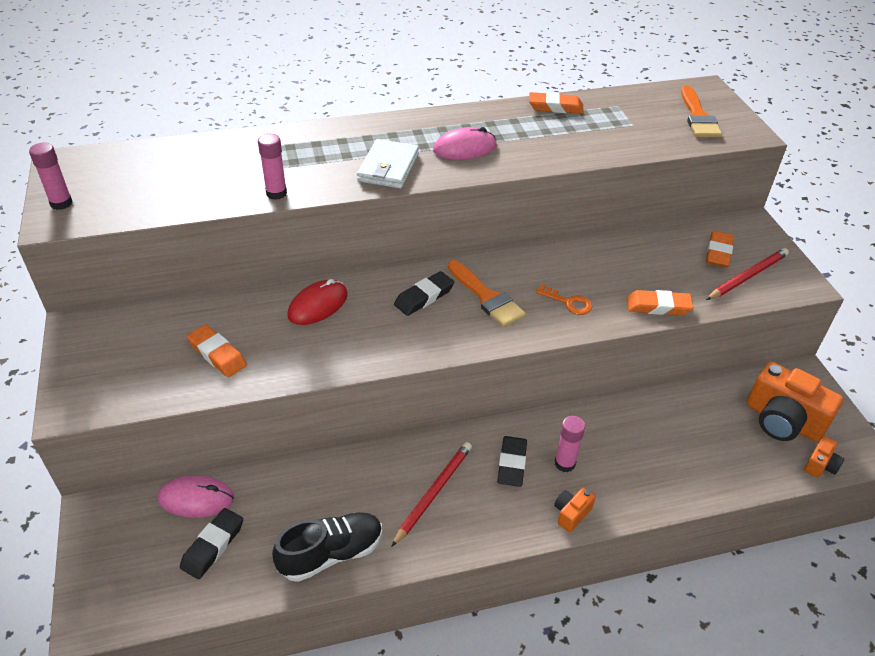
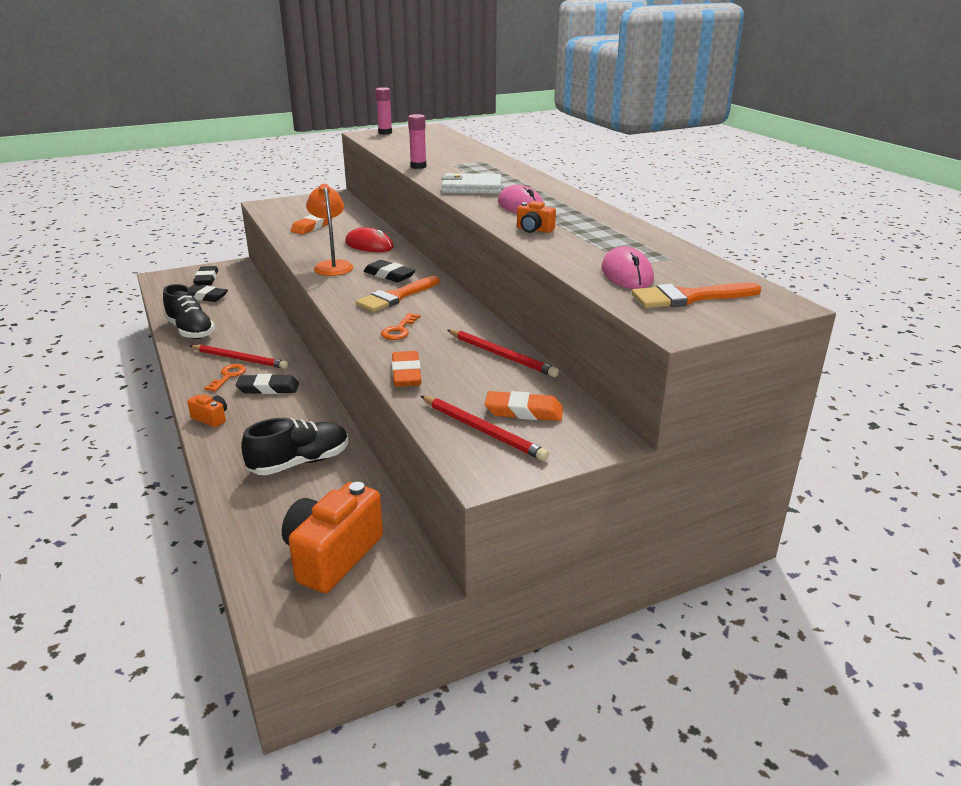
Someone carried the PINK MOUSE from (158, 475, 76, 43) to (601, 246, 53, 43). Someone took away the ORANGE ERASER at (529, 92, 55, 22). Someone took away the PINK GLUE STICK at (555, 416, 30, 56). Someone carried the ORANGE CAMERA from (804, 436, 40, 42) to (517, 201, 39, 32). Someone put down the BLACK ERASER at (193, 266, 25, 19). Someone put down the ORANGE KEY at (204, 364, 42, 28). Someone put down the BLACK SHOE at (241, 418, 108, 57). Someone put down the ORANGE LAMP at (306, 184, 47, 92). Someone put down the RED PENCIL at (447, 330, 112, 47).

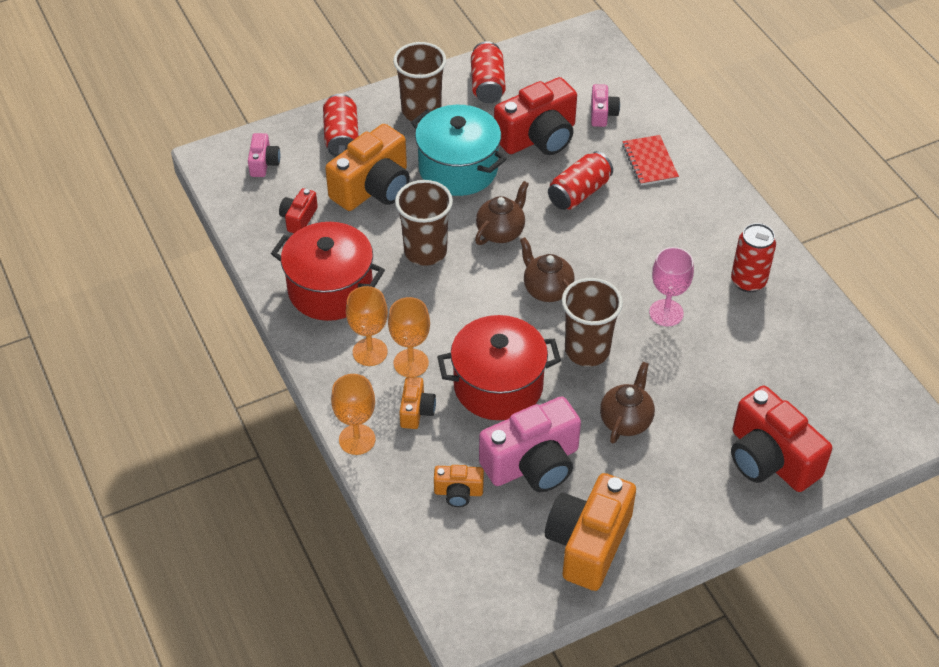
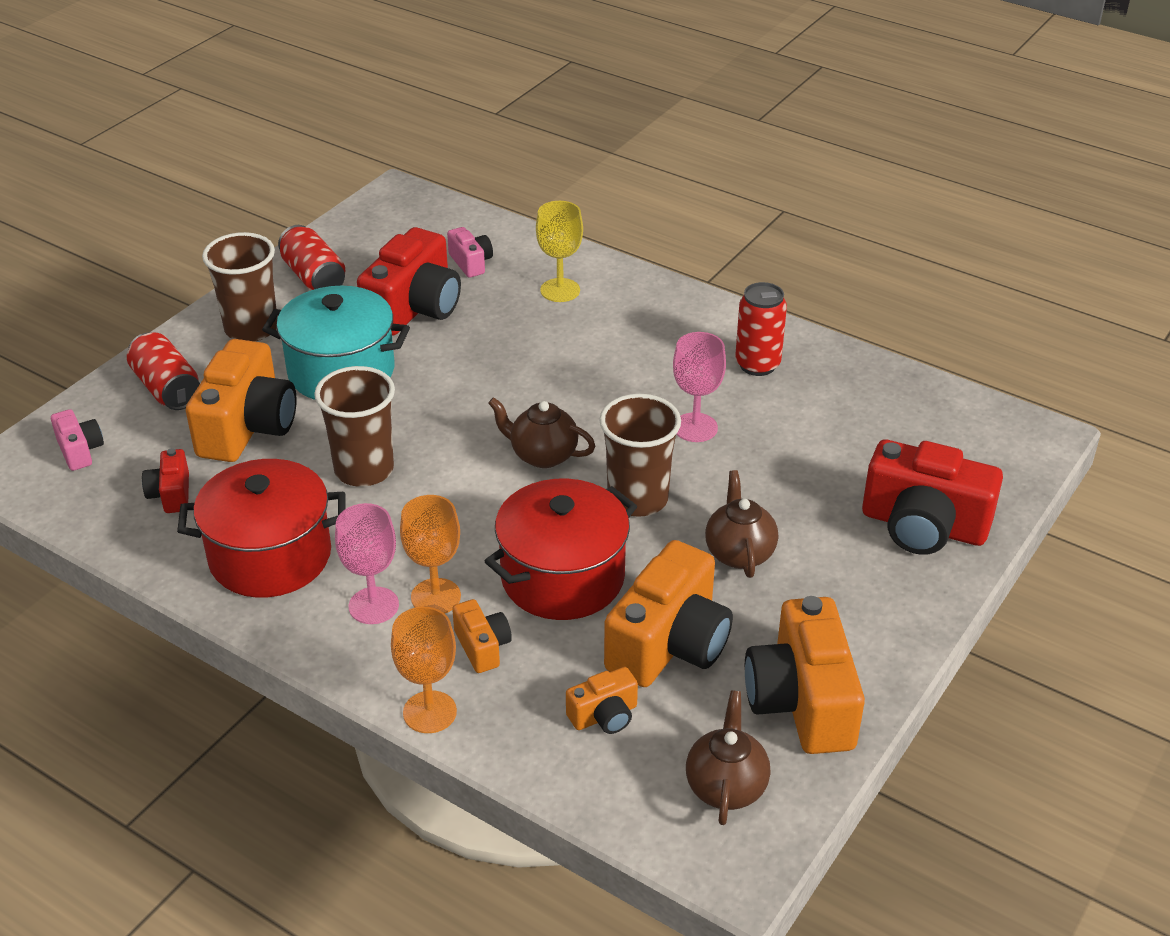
Someone repainted the ORANGE GOBLET at (346, 286, 42, 80), which became the PINK GOBLET at (335, 503, 64, 121). Someone carried the BROWN TEAPOT from (475, 181, 54, 64) to (686, 690, 84, 135). Someone repainted the PINK CAMERA at (479, 396, 102, 96), which became the ORANGE CAMERA at (604, 540, 129, 147). Someone took away the RED CAN at (548, 151, 65, 59). Someone swapped the RED NOTEBOOK at (622, 135, 57, 51) for the YELLOW GOBLET at (536, 201, 47, 101).

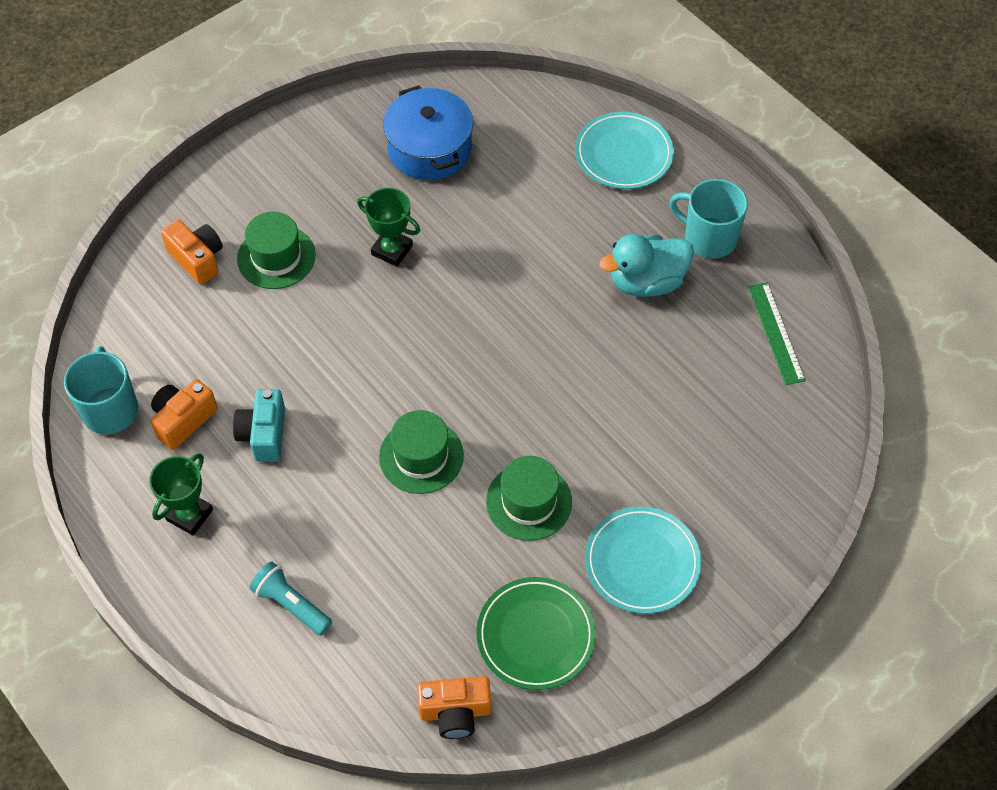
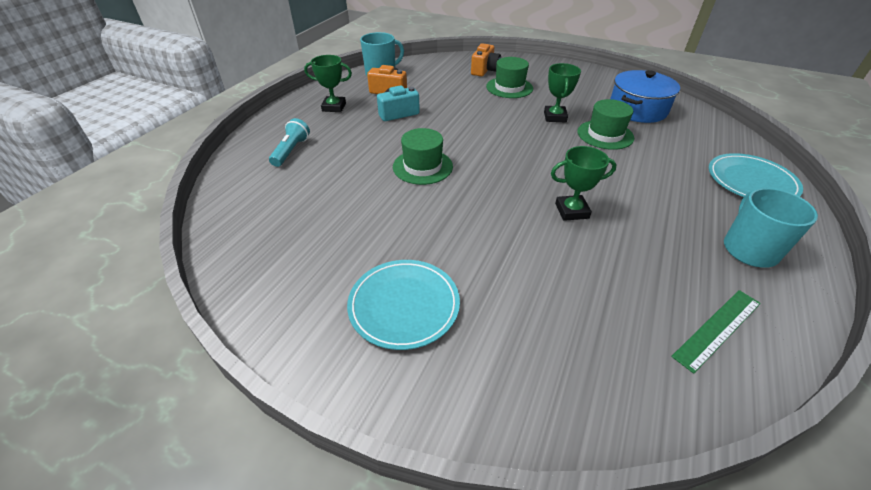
Someone took away the ORANGE CAMERA at (417, 676, 74, 63). Someone took away the GREEN PLATE at (476, 577, 120, 113). Someone carried the GREEN HAT from (486, 456, 86, 85) to (577, 99, 57, 51). Someone took away the TURQUOISE DUCK at (599, 234, 95, 63). Someone put down the GREEN TROPHY at (551, 146, 66, 75).

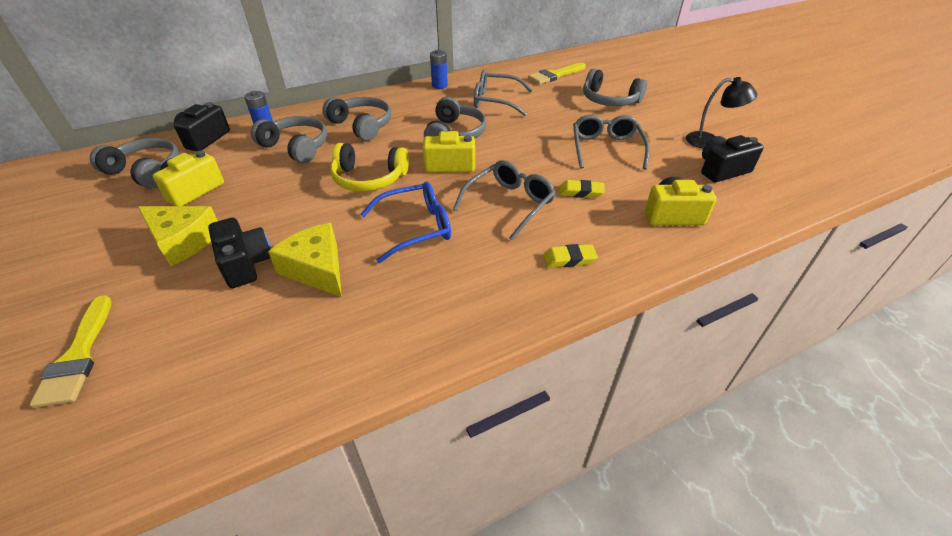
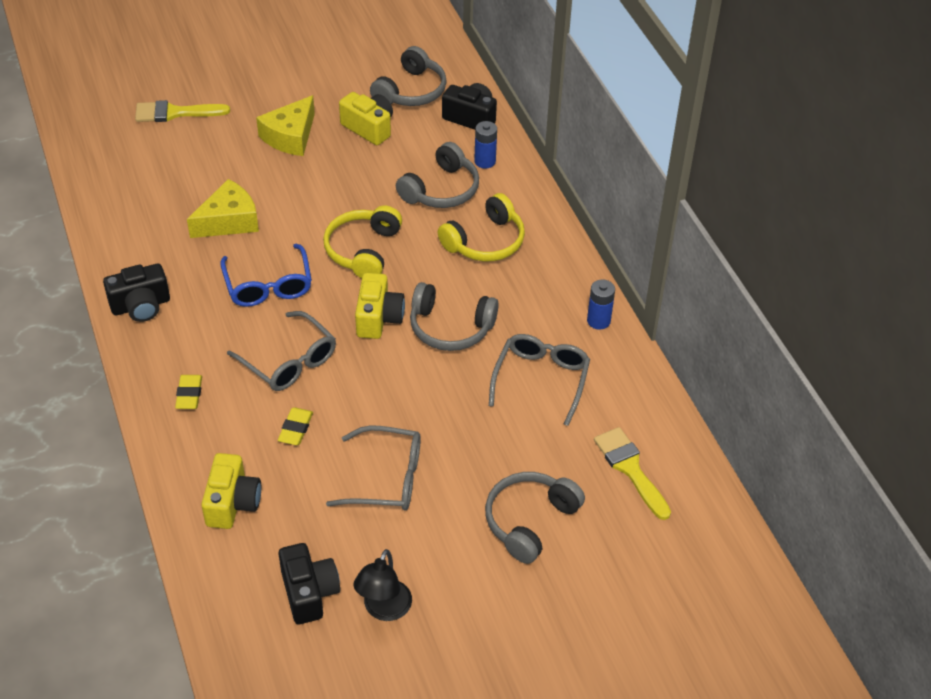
Someone carried the BLACK CAMERA from (208, 218, 64, 70) to (103, 264, 67, 58). Someone repainted the GREY HEADPHONES at (323, 97, 68, 44), which became the YELLOW HEADPHONES at (438, 193, 87, 69).

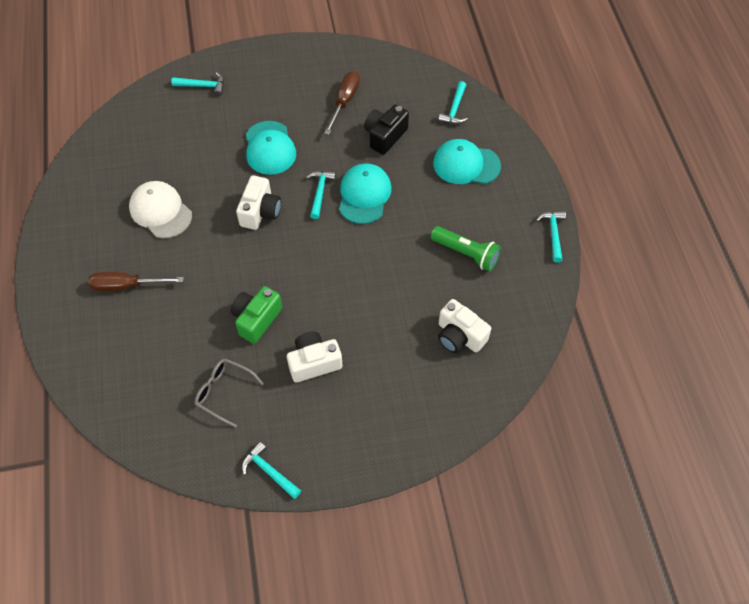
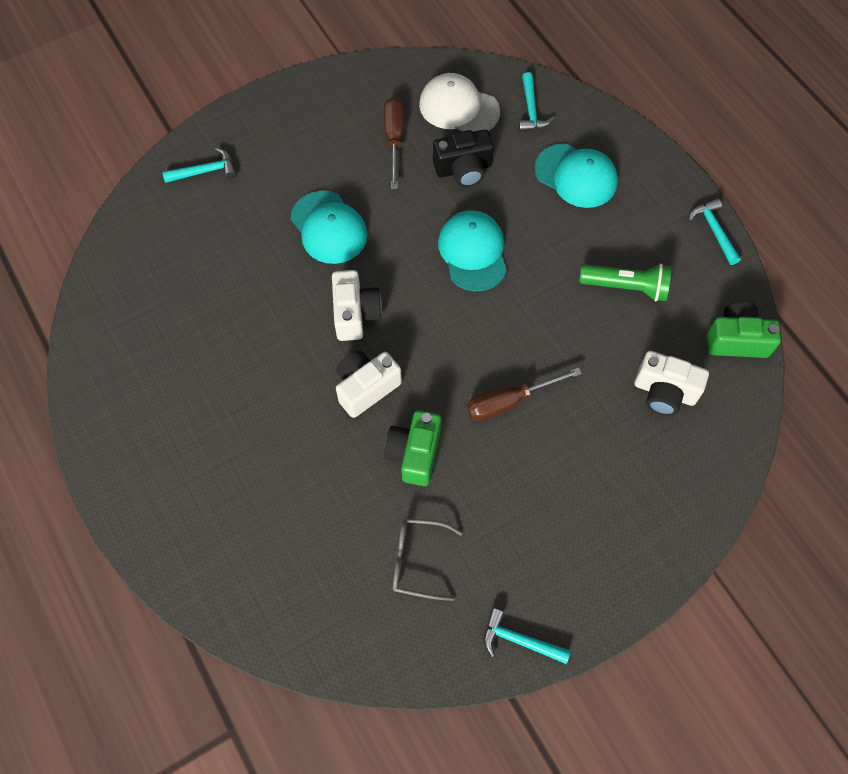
Someone carried the BROWN SCREWDRIVER from (88, 272, 96, 20) to (467, 367, 115, 54). Someone carried the WHITE CAP from (129, 181, 63, 57) to (419, 73, 81, 59). Someone carried the WHITE CAMERA from (287, 332, 55, 51) to (336, 350, 66, 68). Someone took away the TURQUOISE HAMMER at (306, 171, 30, 48). Someone rotated the BLACK CAMERA at (364, 105, 45, 50) by 120 degrees counterclockwise. Someone rotated the TURQUOISE CAP at (433, 139, 68, 45) by 135 degrees counterclockwise. Someone put down the GREEN CAMERA at (707, 302, 74, 56).

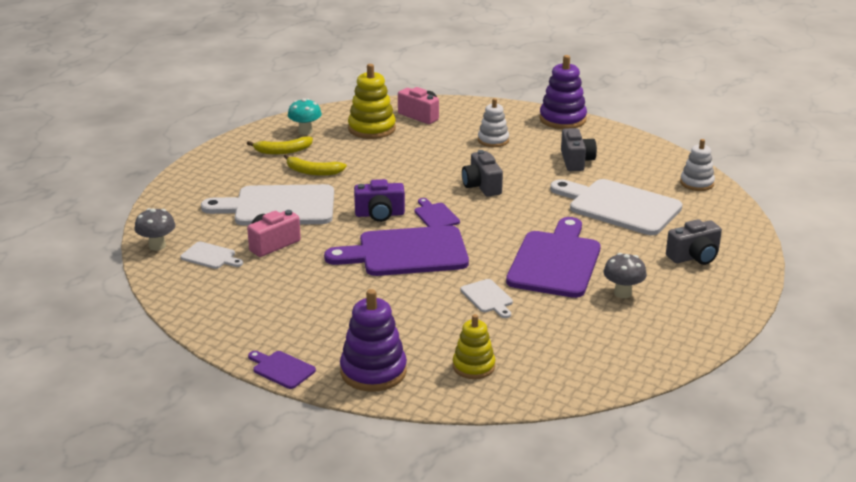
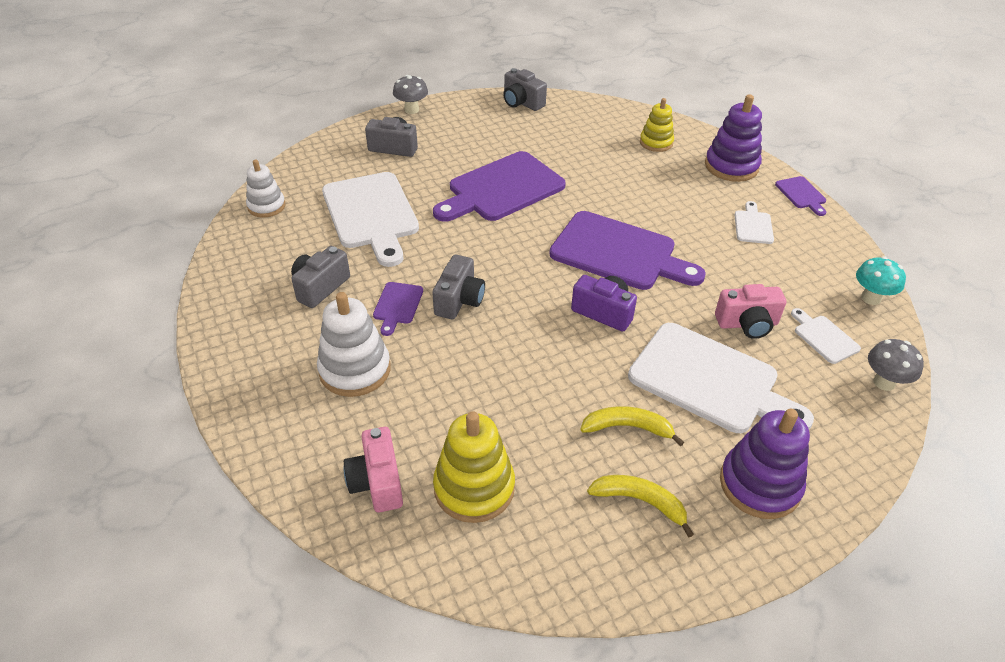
Someone rotated the YELLOW BANANA at (284, 154, 63, 22) by 45 degrees counterclockwise. Someone carried the TURQUOISE MUSHROOM from (288, 98, 34, 37) to (856, 257, 50, 48). Someone carried the PURPLE CUTTING BOARD from (415, 198, 45, 29) to (373, 282, 50, 54). Someone carried the WHITE CUTTING BOARD from (460, 279, 53, 39) to (735, 201, 39, 43). Someone scaled the WHITE STACKING TOY at (478, 98, 31, 49) by 1.55. Someone carried the PURPLE STACKING TOY from (539, 55, 48, 74) to (720, 409, 90, 110). Someone carried the GREY MUSHROOM from (603, 253, 44, 45) to (393, 75, 35, 39). Someone put down the GREY CAMERA at (503, 68, 44, 43).

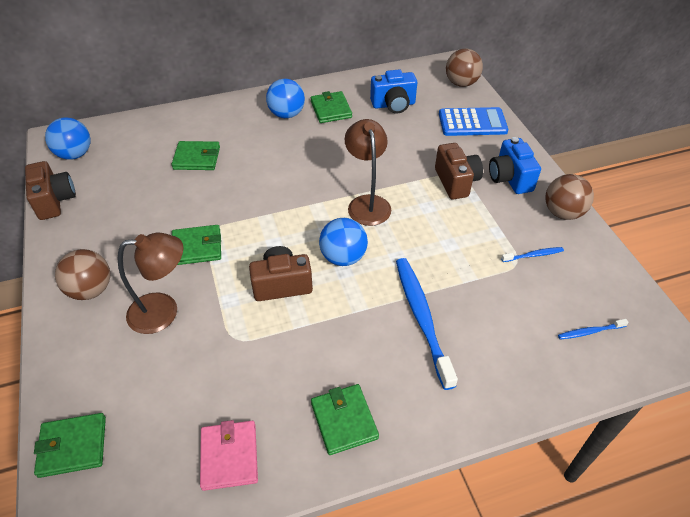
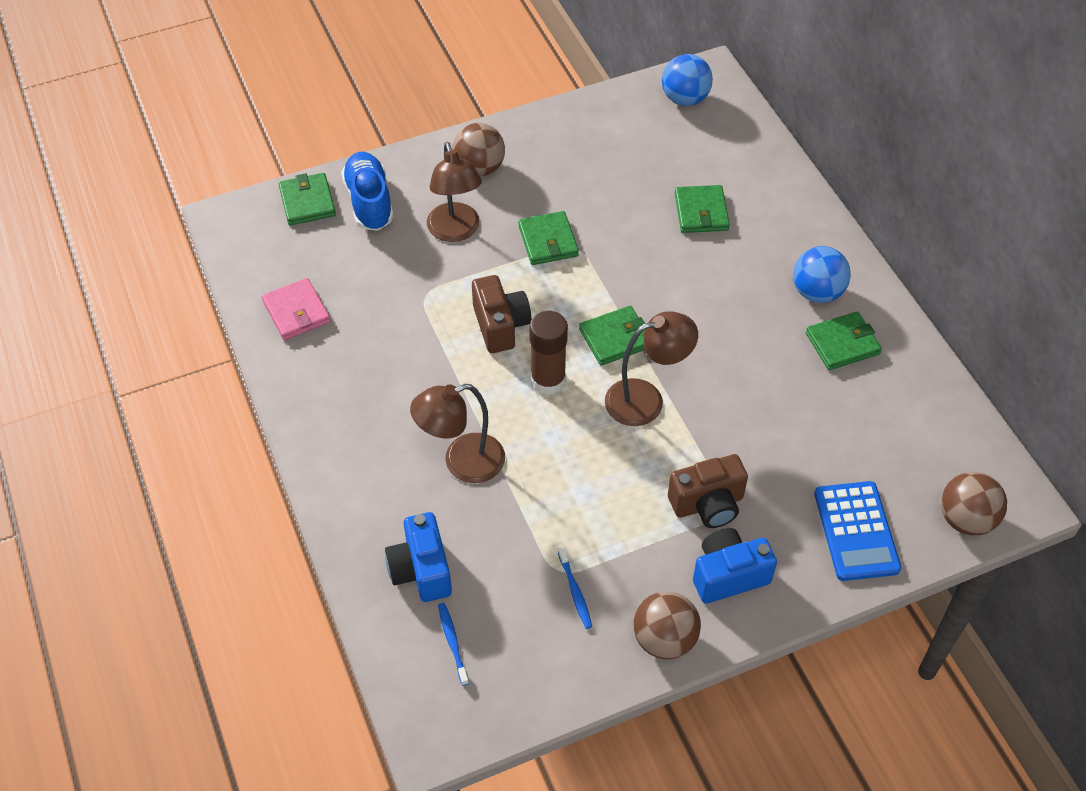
Someone took away the BROWN CAMERA at (25, 161, 51, 59). Someone rotated the PINK WALLET at (200, 420, 58, 71) by 75 degrees clockwise. Someone carried the GREEN WALLET from (311, 384, 68, 71) to (579, 306, 66, 60). Someone swapped the BLUE BALL at (319, 218, 49, 48) for the BROWN GLUE STICK at (529, 311, 39, 84). Someone carried the BLUE CAMERA from (370, 70, 47, 43) to (385, 512, 67, 90). Someone swapped the BLUE TOOTHBRUSH at (396, 258, 62, 132) for the BROWN LAMP at (410, 384, 95, 99). Someone put down the BLUE SHOE at (341, 152, 53, 79).

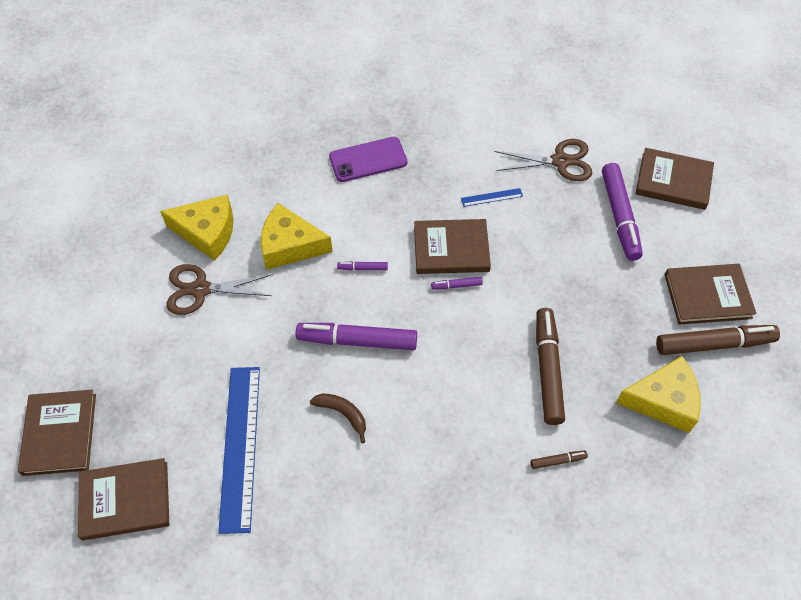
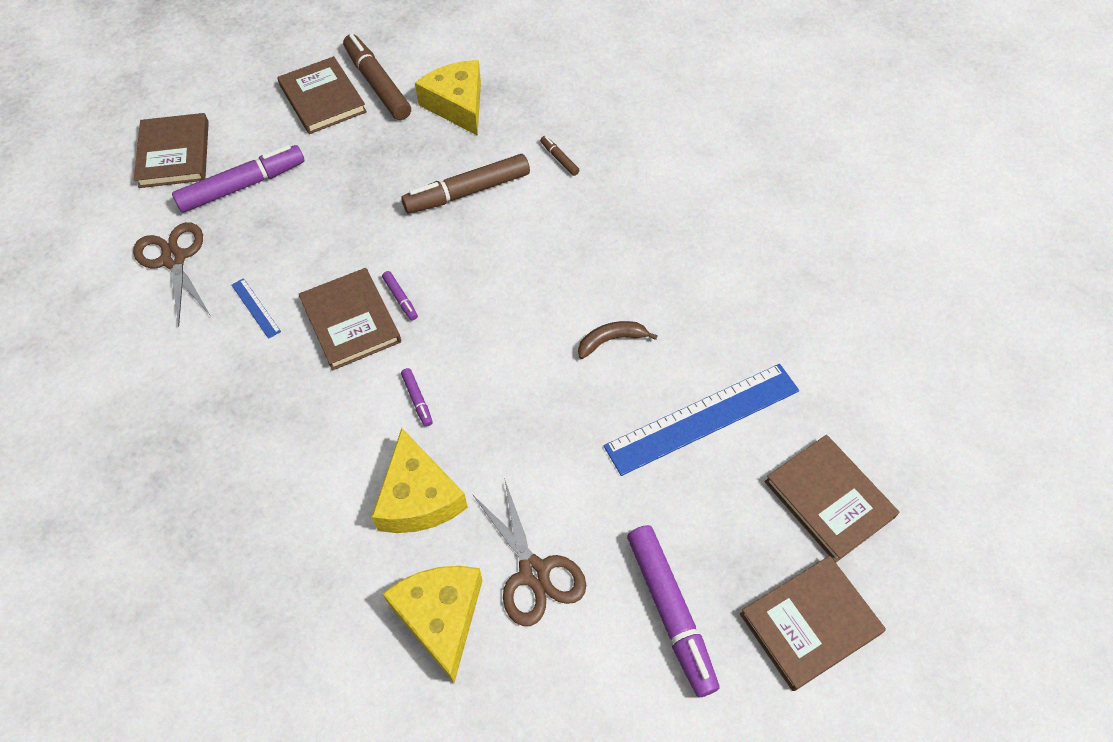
Someone carried the PURPLE MARKER from (296, 323, 121, 27) to (627, 525, 92, 172). Someone rotated the BROWN BANANA at (310, 394, 56, 49) by 60 degrees clockwise. Someone took away the PURPLE PHONE at (329, 137, 78, 45).

